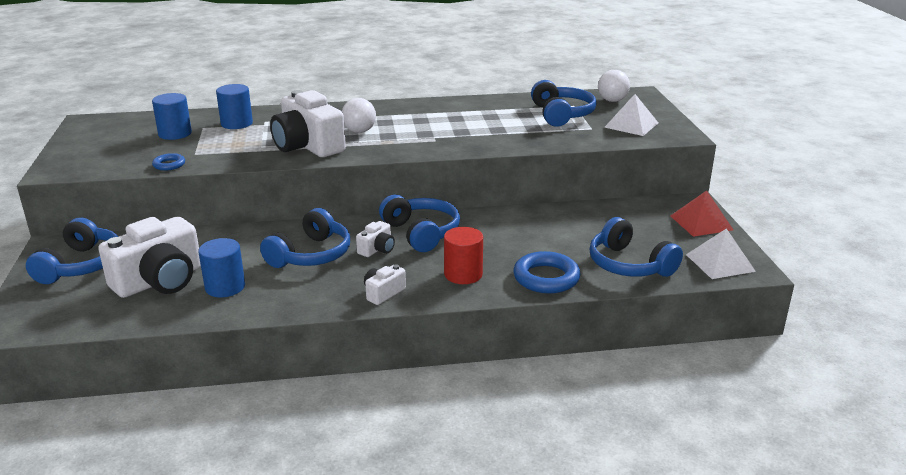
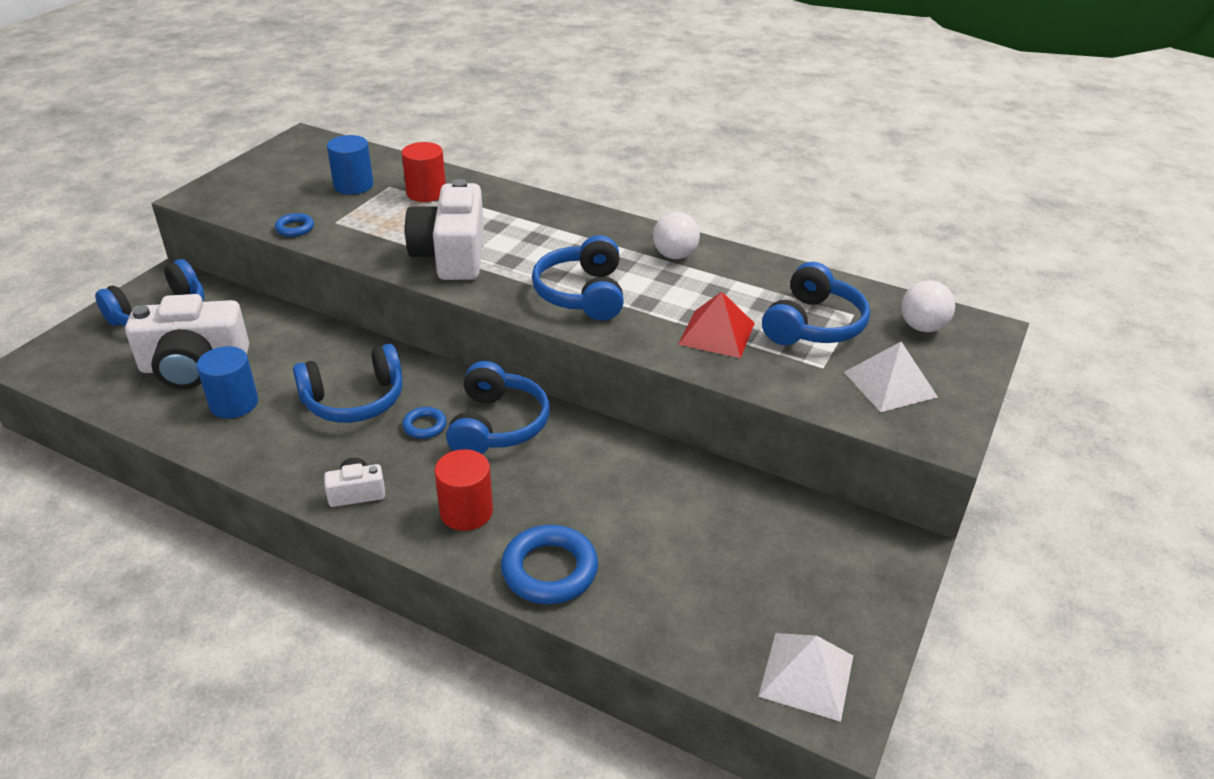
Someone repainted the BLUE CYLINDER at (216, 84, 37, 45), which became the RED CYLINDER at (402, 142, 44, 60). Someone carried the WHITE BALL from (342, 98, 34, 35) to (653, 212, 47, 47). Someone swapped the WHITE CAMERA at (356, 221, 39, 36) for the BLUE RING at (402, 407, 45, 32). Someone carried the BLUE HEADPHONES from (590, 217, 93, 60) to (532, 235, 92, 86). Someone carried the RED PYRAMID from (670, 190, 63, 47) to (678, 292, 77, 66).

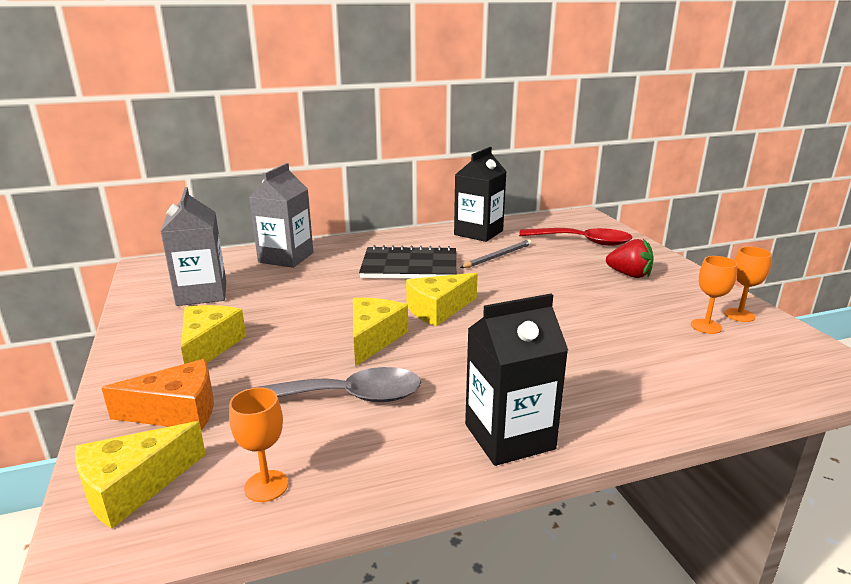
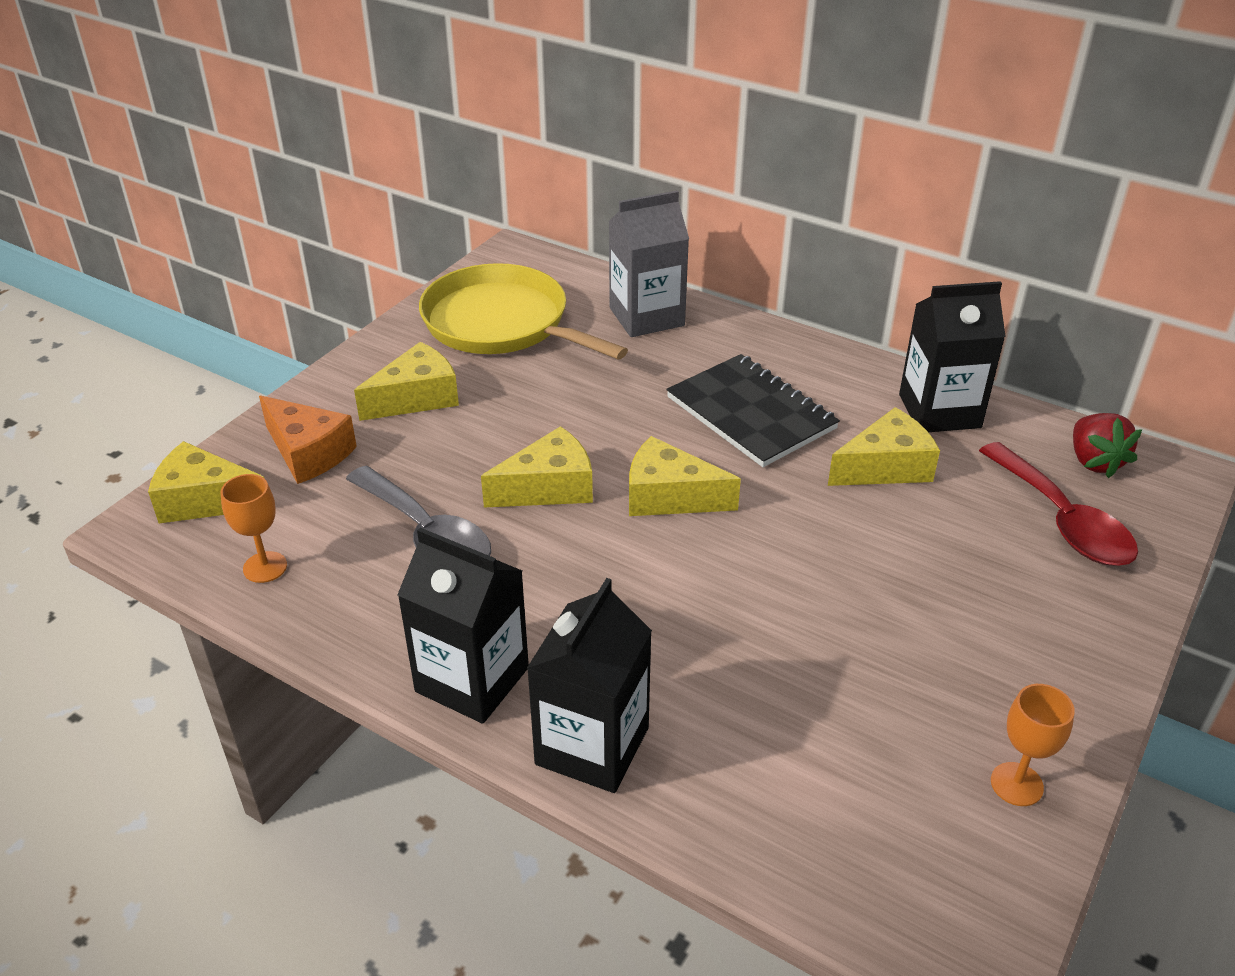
Someone swapped the GREY CARTON at (161, 187, 65, 119) for the YELLOW PAN at (419, 263, 209, 97). Someone swapped the GREY PENCIL at (460, 239, 72, 29) for the YELLOW CHEESE at (828, 407, 112, 79). Someone carried the RED STRAWBERRY from (606, 239, 48, 39) to (1073, 413, 69, 65). Someone took away the ORANGE GOBLET at (691, 256, 47, 78). Someone put down the BLACK CARTON at (527, 578, 125, 215).

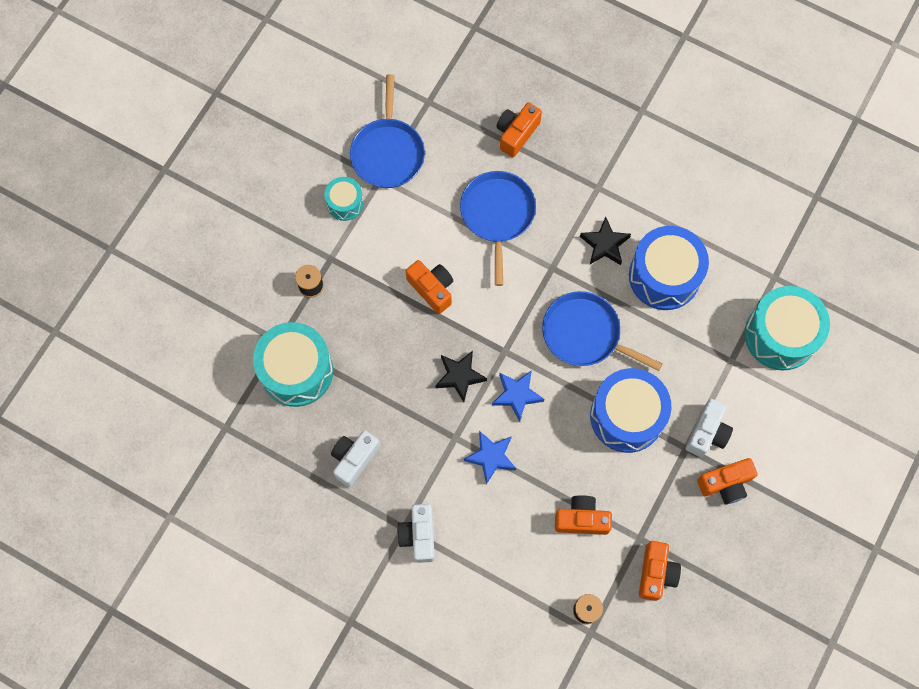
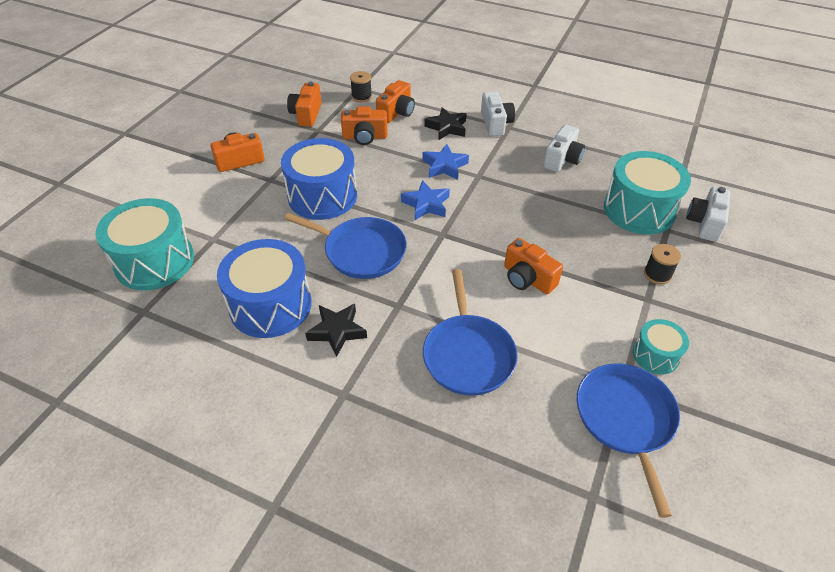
Someone carried the BLACK STAR from (435, 351, 52, 51) to (424, 107, 43, 33). Someone carried the ORANGE CAMERA from (496, 103, 46, 54) to (376, 80, 39, 43). Someone carried the WHITE CAMERA from (686, 399, 47, 58) to (686, 186, 45, 56).

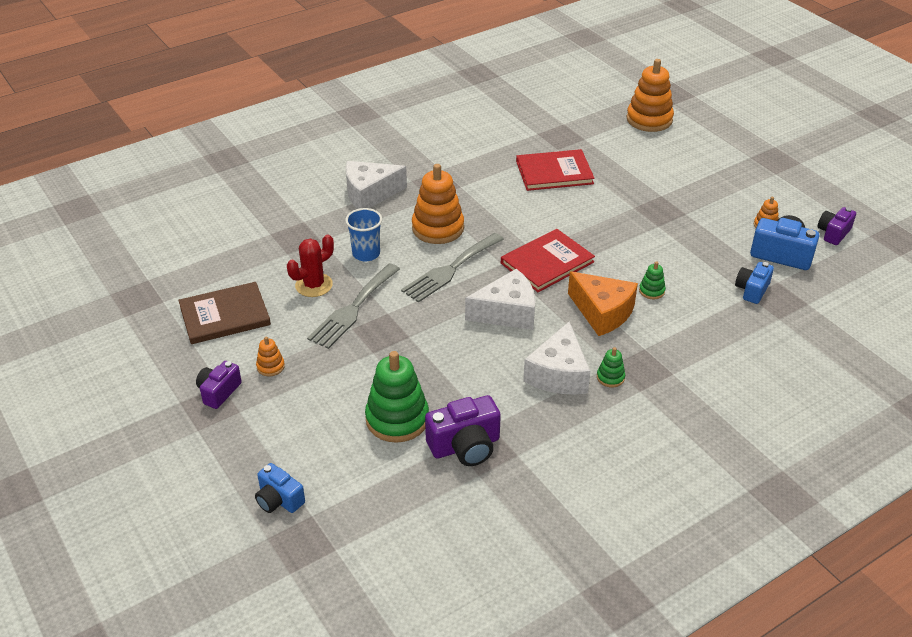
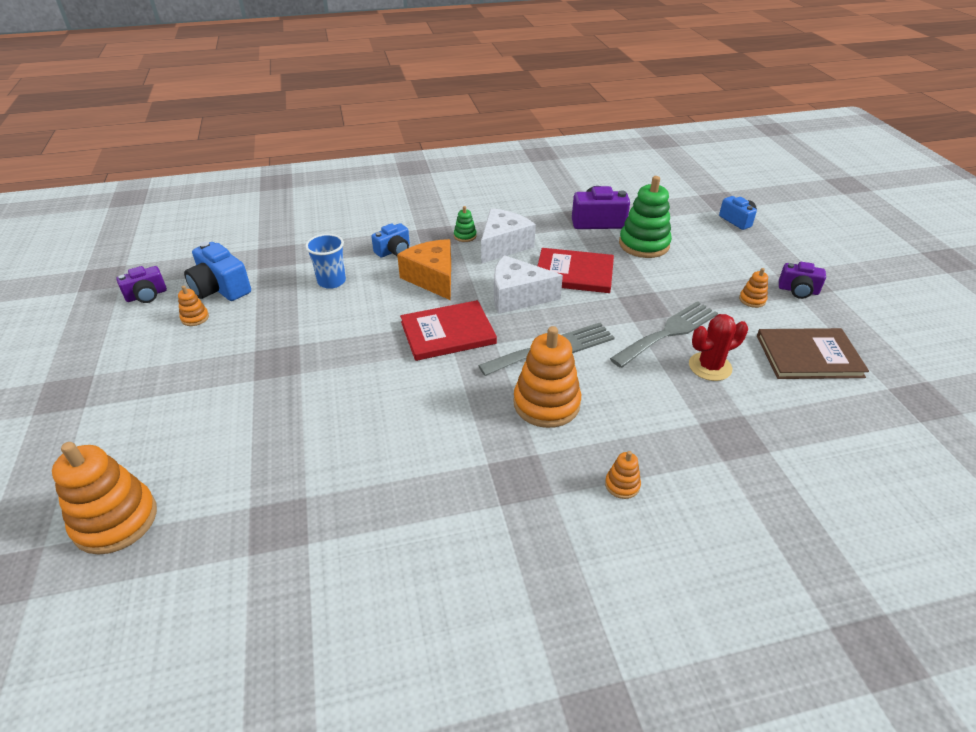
Someone rotated the PURPLE CAMERA at (196, 361, 46, 48) by 60 degrees clockwise. Someone carried the BLUE CUP from (345, 208, 37, 53) to (305, 234, 41, 55). Someone swapped the WHITE CHEESE at (346, 161, 61, 48) for the ORANGE STACKING TOY at (605, 451, 36, 48). Someone carried the RED BOOK from (516, 149, 79, 42) to (538, 248, 76, 45). Someone took away the GREEN STACKING TOY at (639, 261, 27, 38). Someone carried the BLUE CAMERA from (735, 262, 39, 42) to (371, 223, 39, 35).

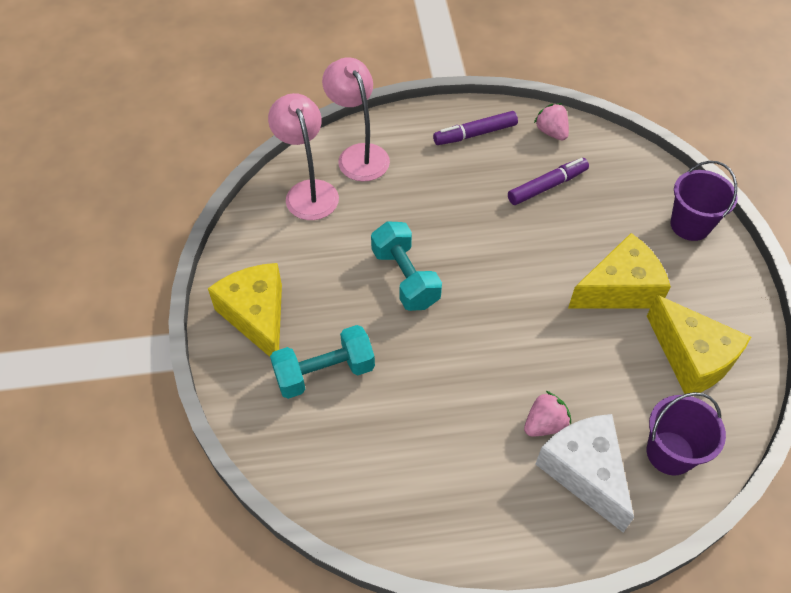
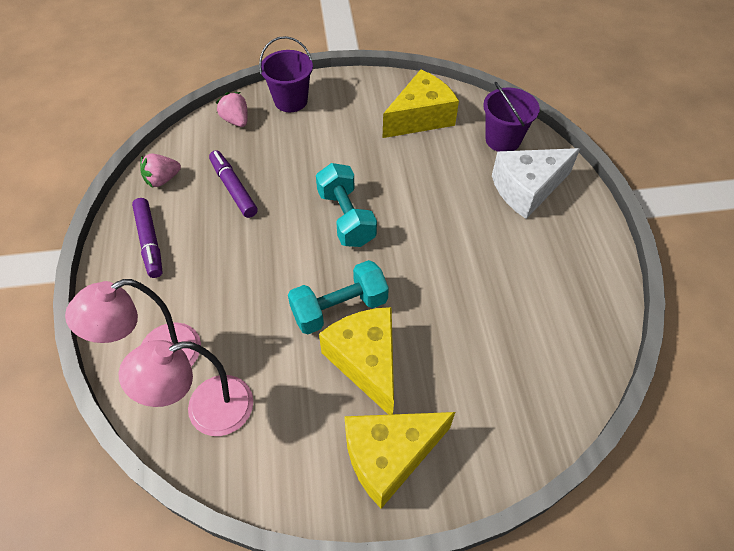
Someone carried the TURQUOISE DUMBBELL from (270, 325, 105, 74) to (316, 163, 61, 84). Someone carried the PINK STRAWBERRY from (524, 391, 47, 46) to (216, 92, 32, 35). Someone carried the YELLOW CHEESE from (568, 233, 103, 76) to (319, 307, 75, 108).

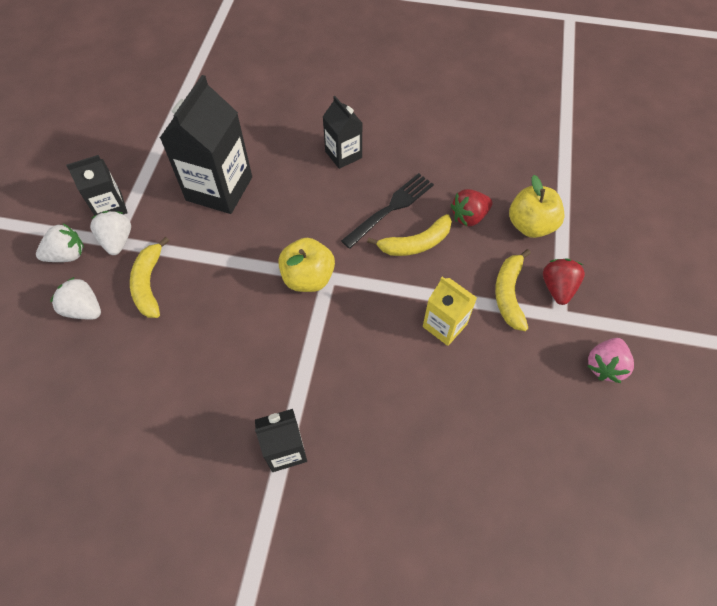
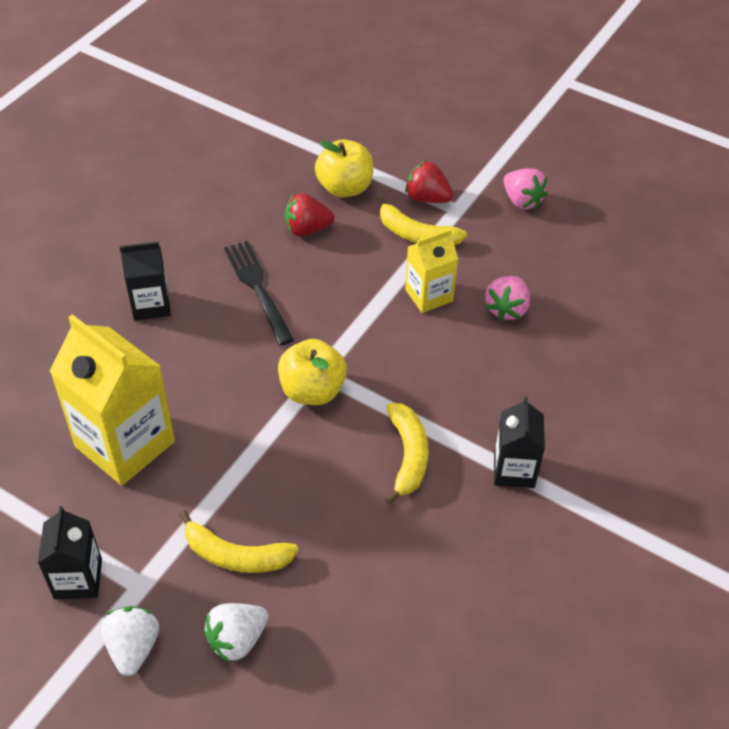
Someone took away the WHITE STRAWBERRY at (90, 211, 41, 44). Someone repainted the BLACK CARTON at (160, 75, 92, 139), which became the YELLOW CARTON at (50, 314, 125, 172). Someone carried the YELLOW BANANA from (367, 214, 85, 42) to (385, 403, 43, 102). Someone rotated the RED STRAWBERRY at (451, 189, 42, 37) by 90 degrees clockwise. Someone put down the PINK STRAWBERRY at (485, 276, 45, 45).

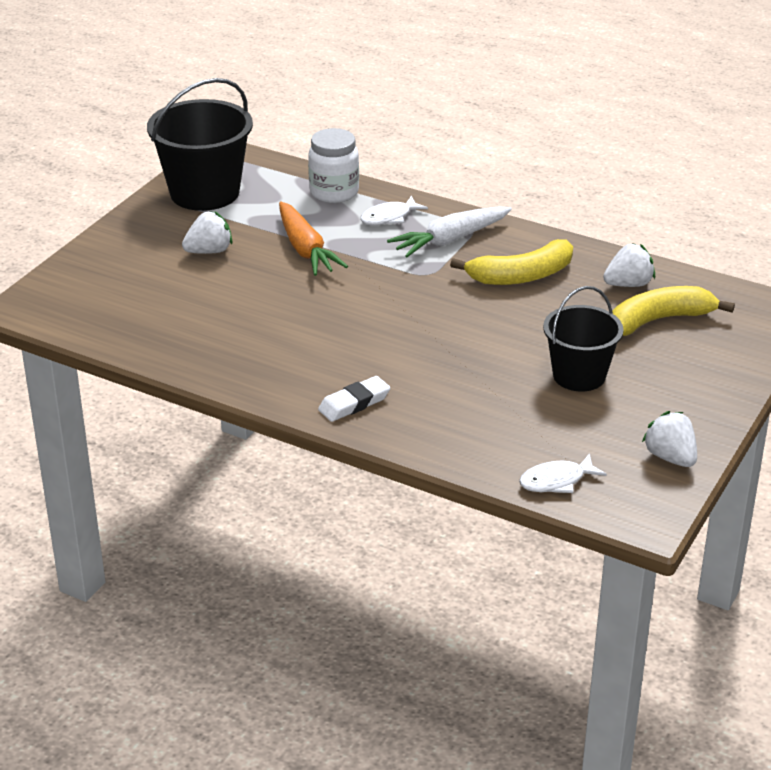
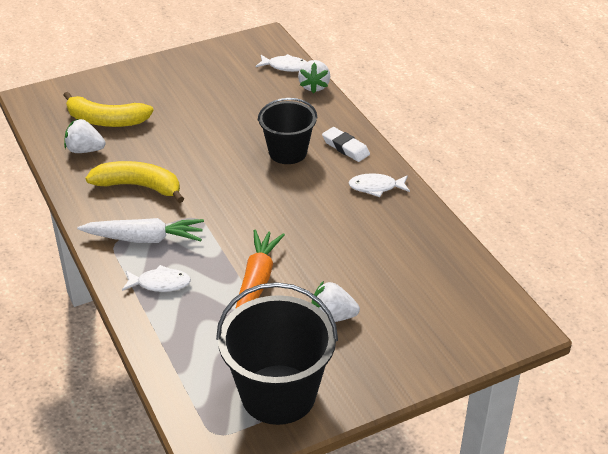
Someone took away the WHITE JAR at (308, 128, 51, 75). Someone rotated the WHITE ERASER at (318, 376, 72, 46) by 45 degrees clockwise. Someone carried the BLACK BUCKET from (543, 286, 81, 105) to (258, 98, 59, 66). Someone carried the WHITE STRAWBERRY from (642, 411, 55, 56) to (298, 60, 32, 34). Someone put down the WHITE FISH at (348, 173, 62, 24).

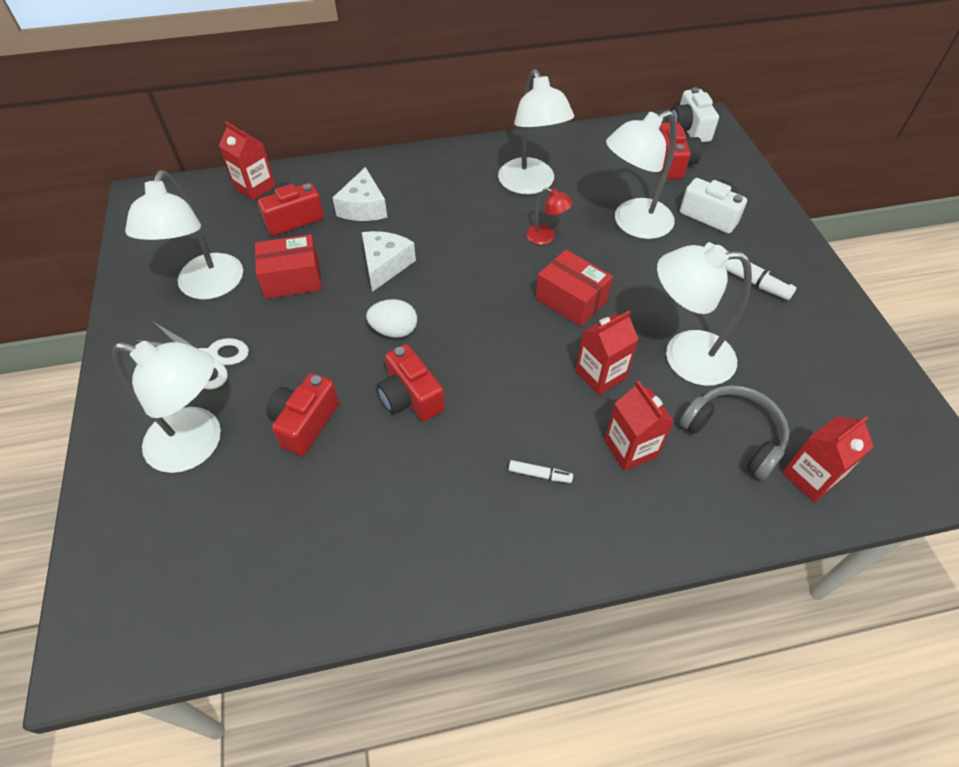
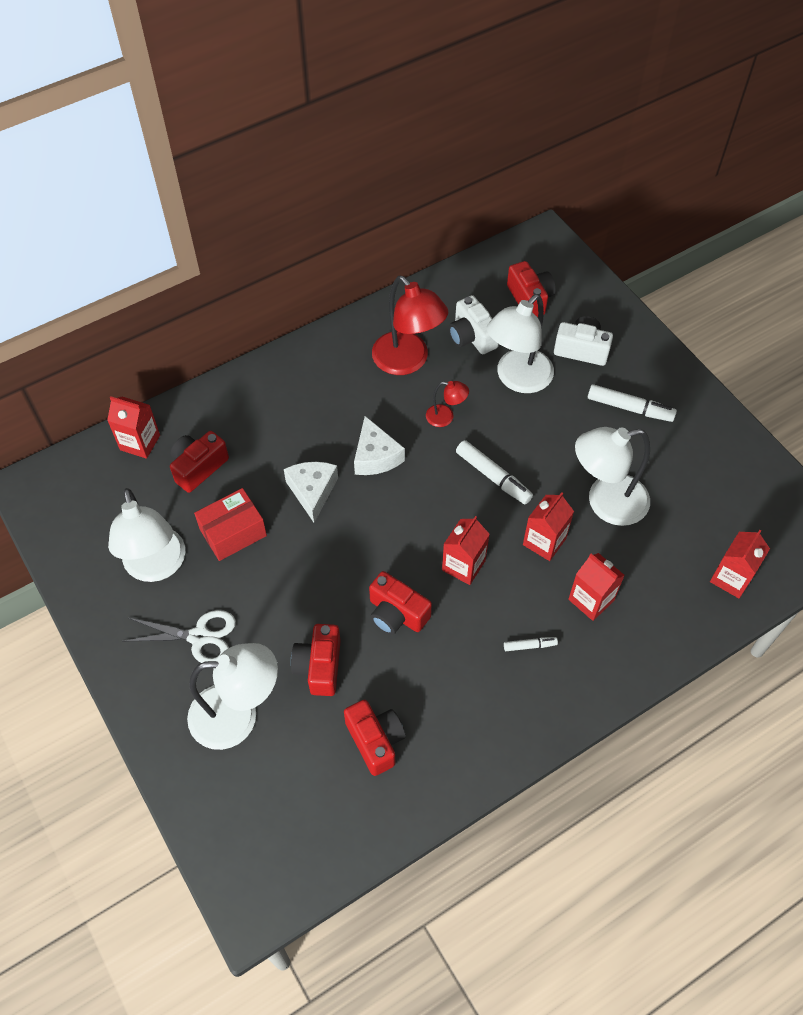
Someone carried the WHITE CHEESE from (332, 167, 56, 54) to (354, 416, 51, 59). Someone took away the WHITE EGG at (366, 299, 51, 39). Someone repainted the WHITE LAMP at (498, 69, 76, 125), which became the RED LAMP at (372, 276, 76, 99). Someone swapped the RED BOX at (536, 250, 77, 77) for the WHITE MARKER at (456, 440, 77, 65). Someone carried the WHITE CAMERA from (669, 87, 50, 55) to (449, 295, 50, 59). Someone took away the GREY HEADPHONES at (680, 385, 110, 95). Someone put down the RED CAMERA at (344, 700, 62, 76). Someone put down the RED CARTON at (442, 516, 48, 69).

